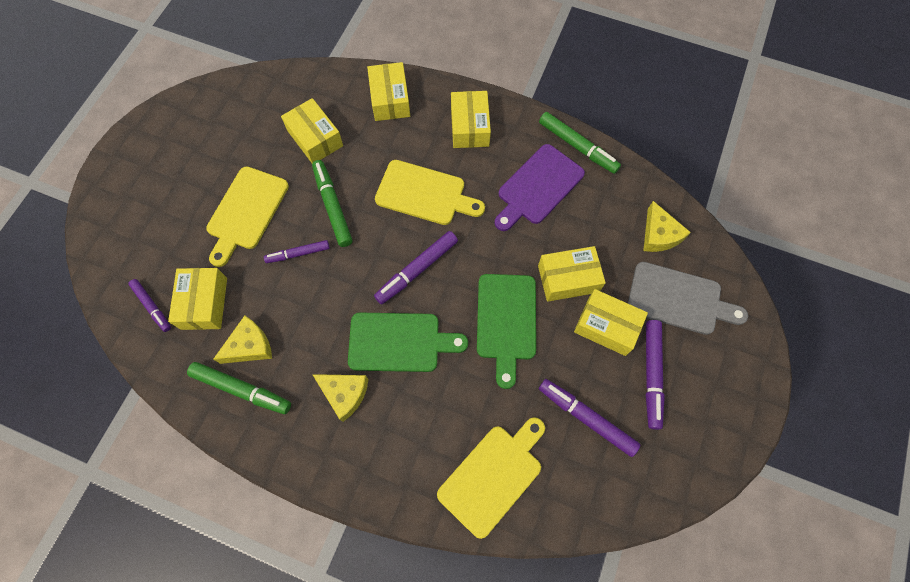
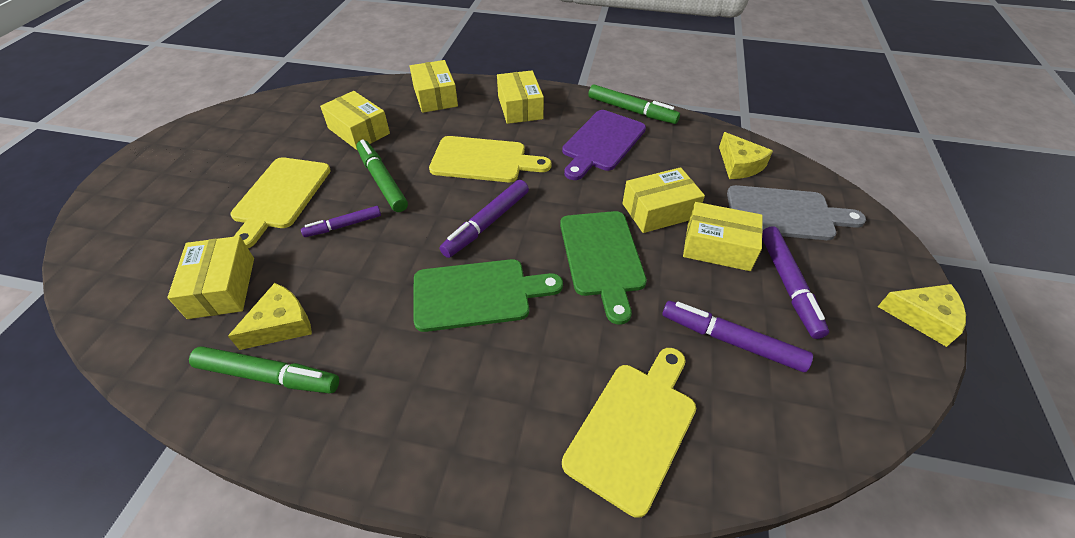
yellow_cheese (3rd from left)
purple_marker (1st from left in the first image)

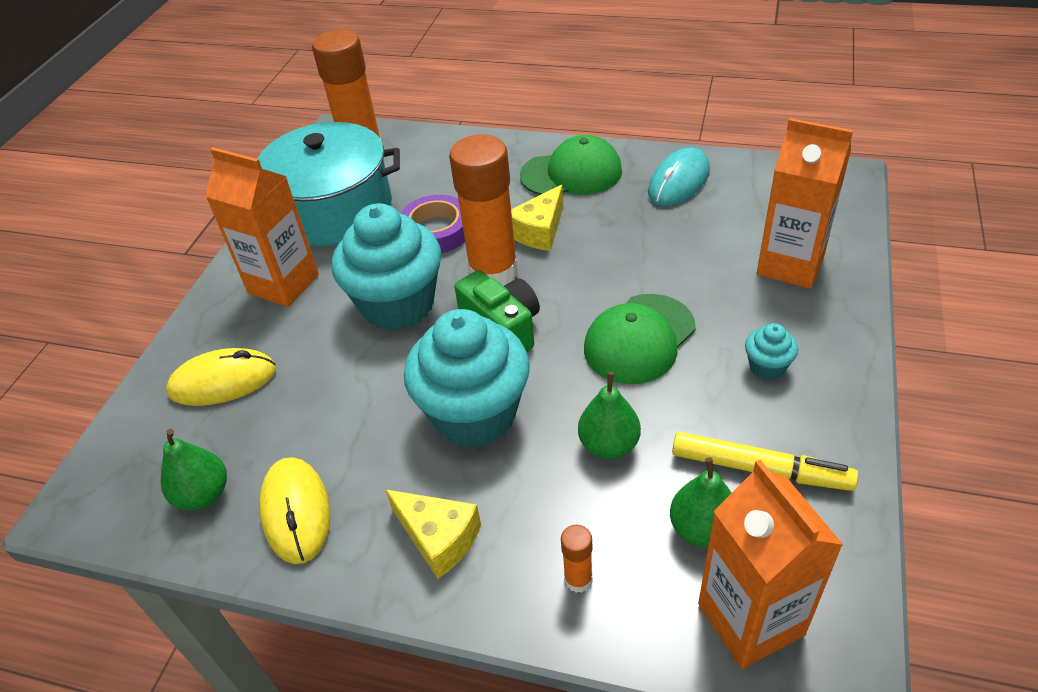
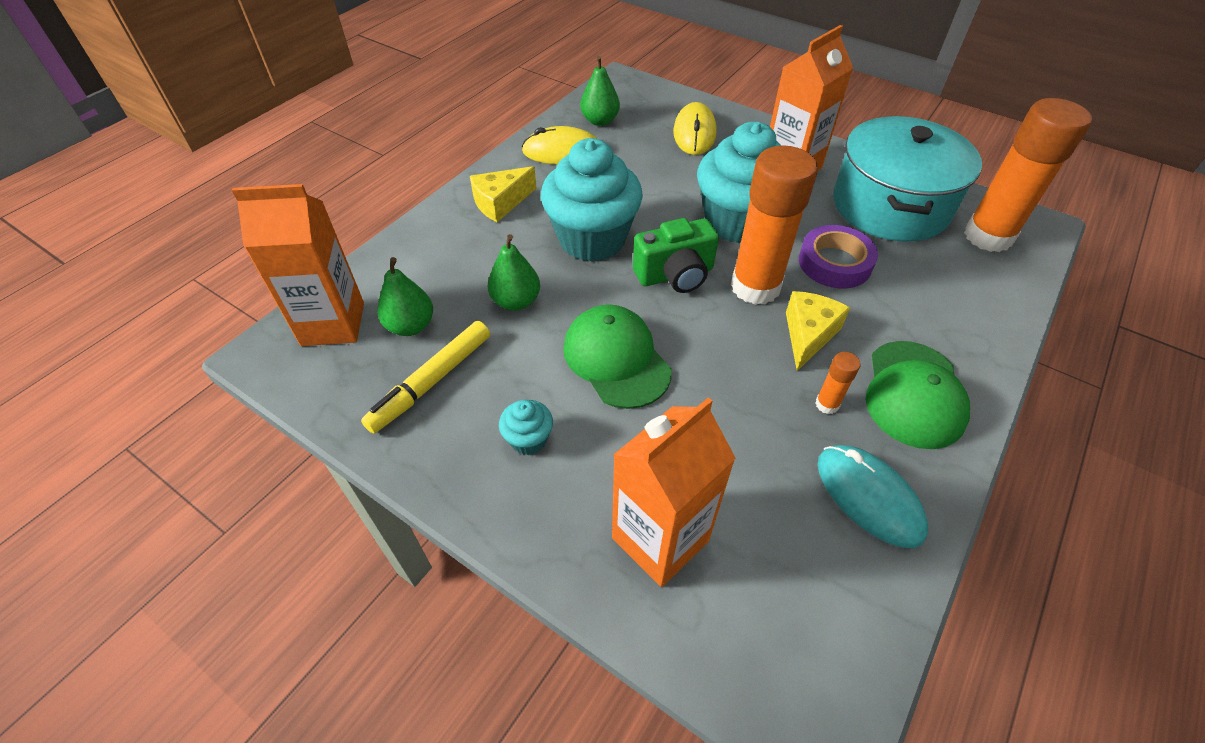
yellow_cheese (2nd from left)
orange_glue_stick (2nd from left)

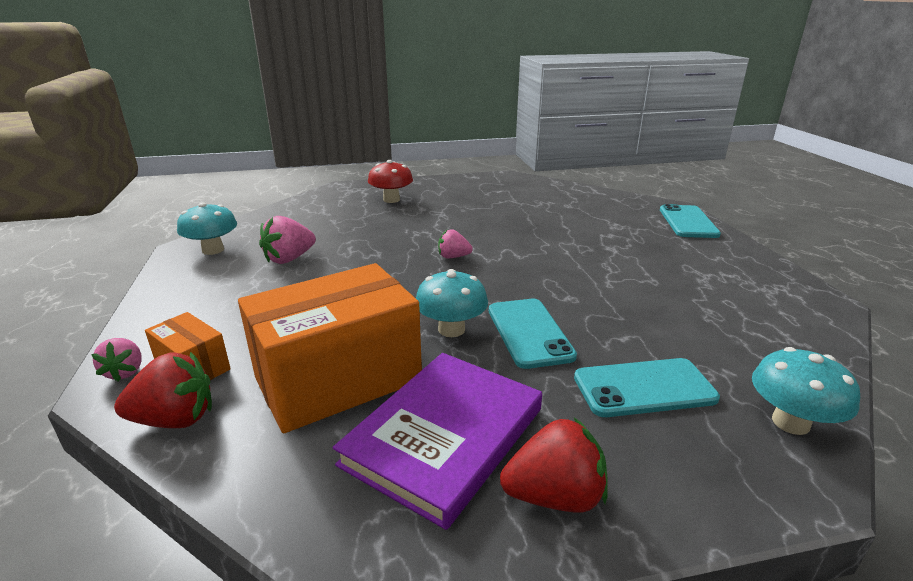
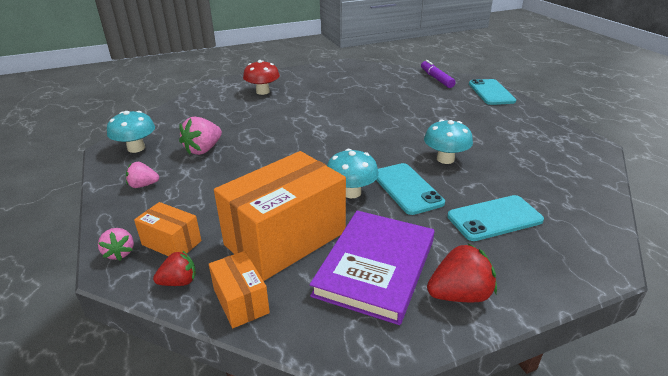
pink_strawberry (2nd from left)
red_strawberry (1st from left)
orange_box (2nd from left)
purple_marker
turquoise_mushroom (3rd from left)

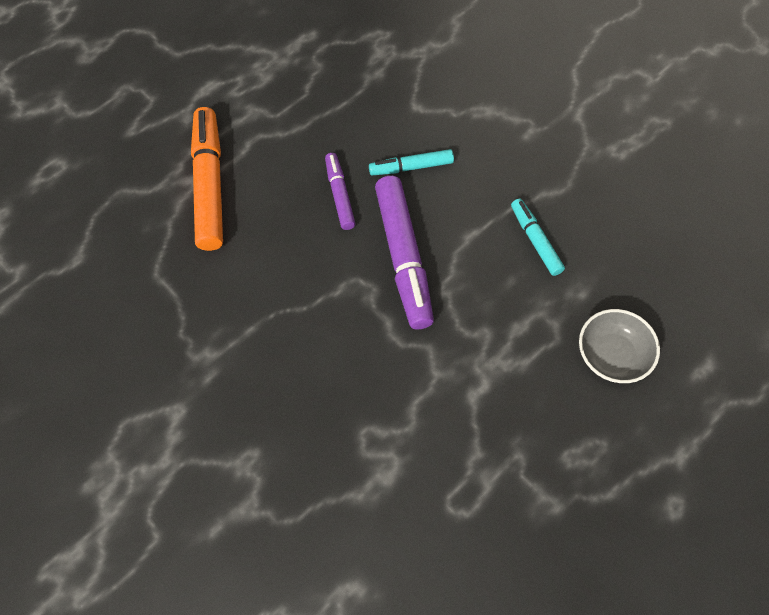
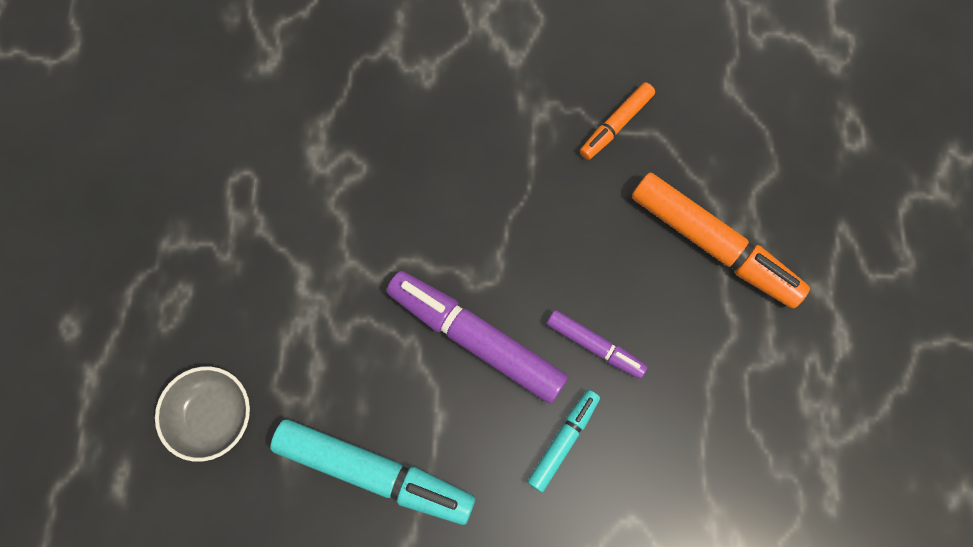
turquoise_marker (1st from left)
orange_marker (1st from left)

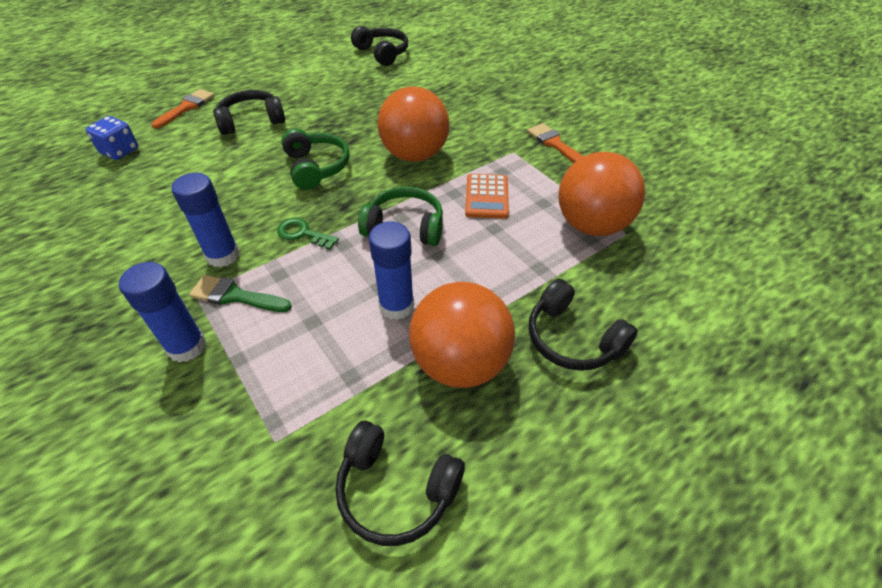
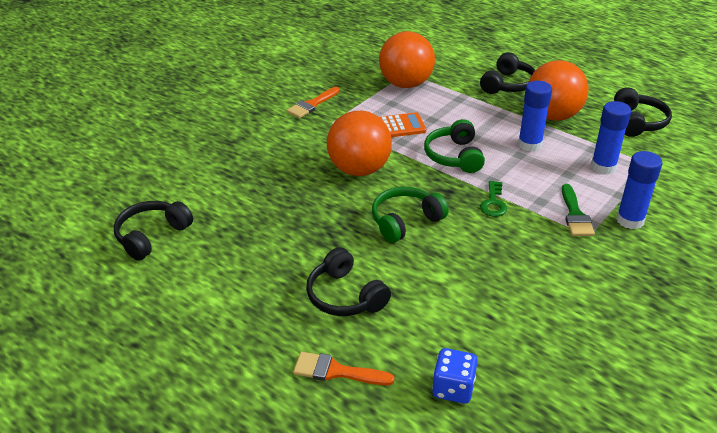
blue_glue_stick (2nd from left)

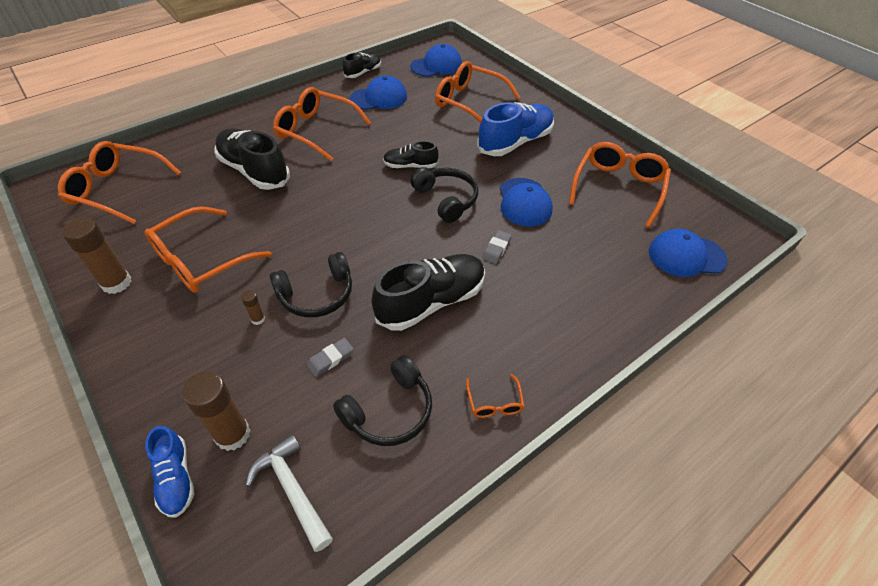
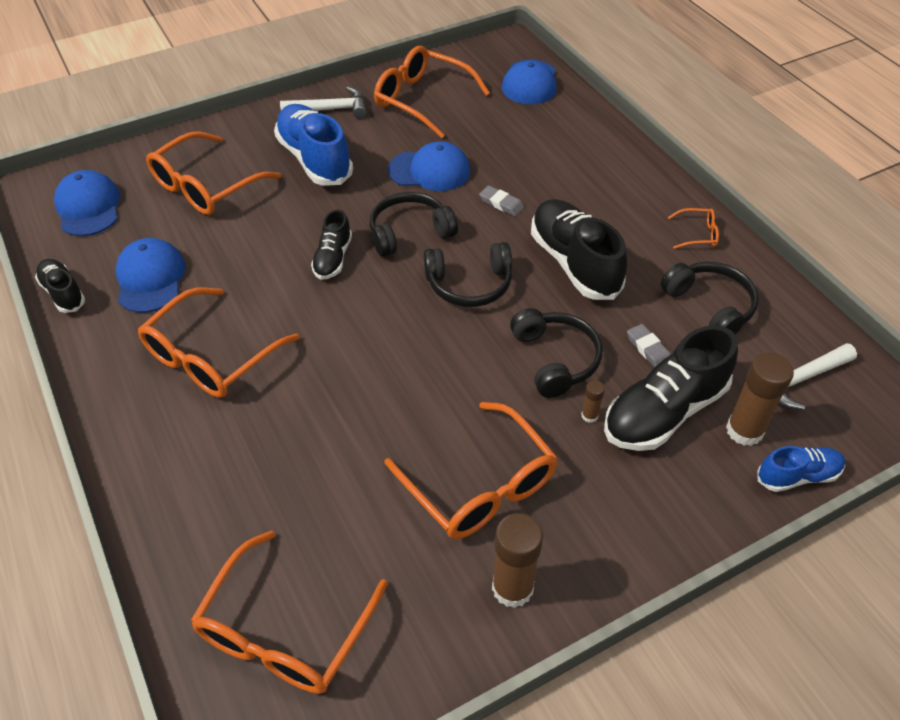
white_hammer (1st from left)
black_headphones (2nd from left)
black_shoe (4th from left)

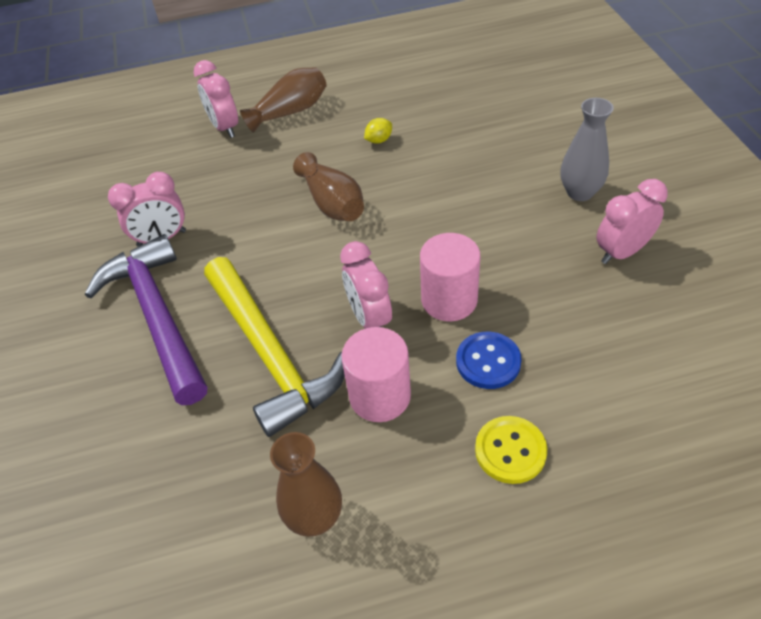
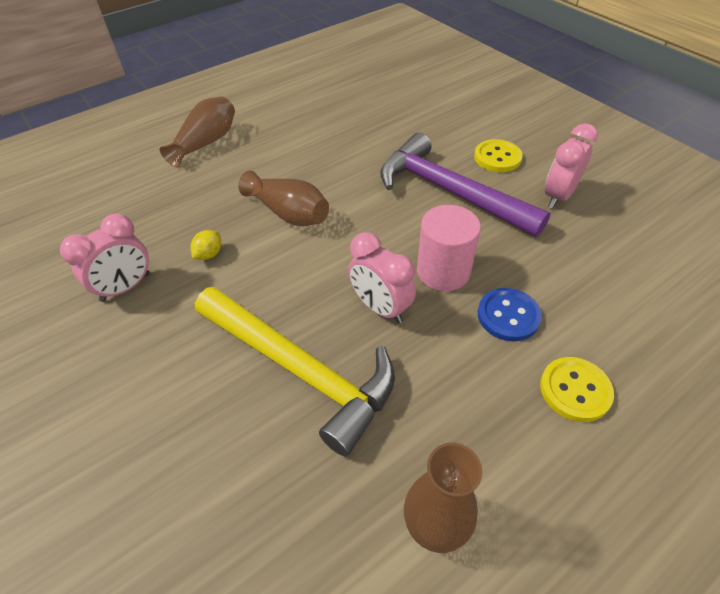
yellow_lemon
purple_hammer
yellow_button (1st from left)
pink_clock (2nd from left in the first image)
pink_cylinder (1st from left in the first image)

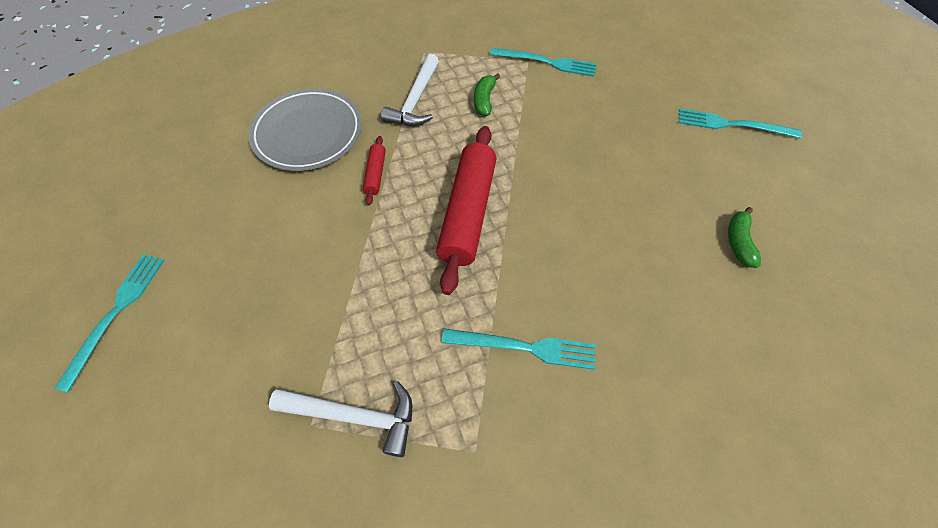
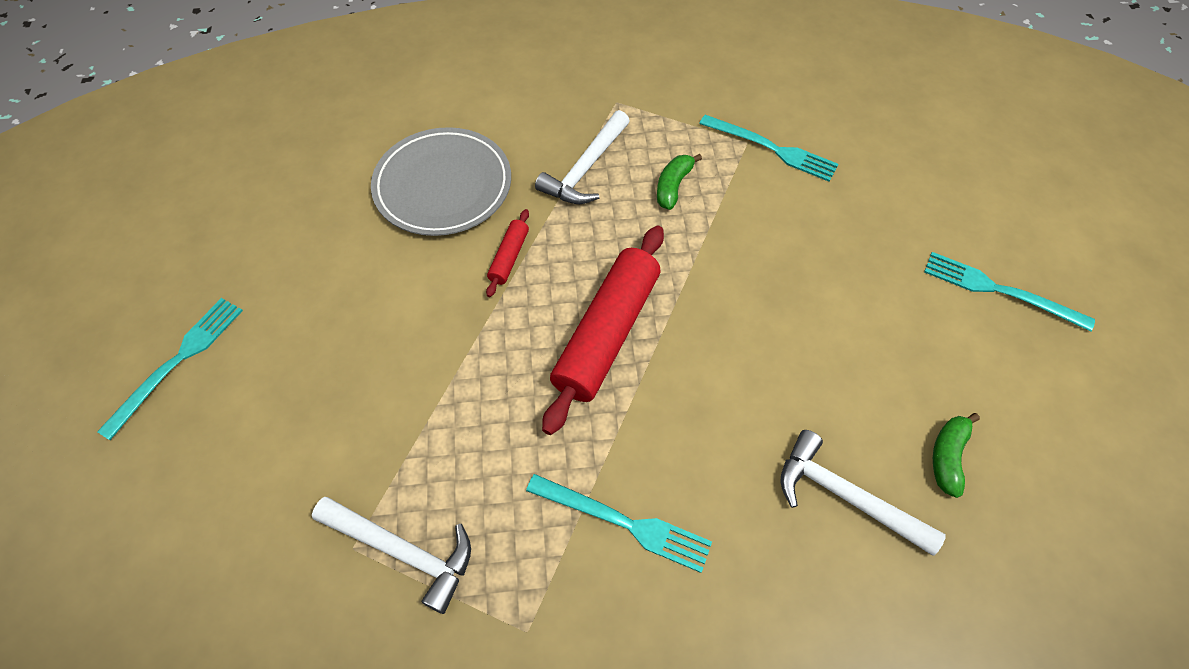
white_hammer (3rd from left)

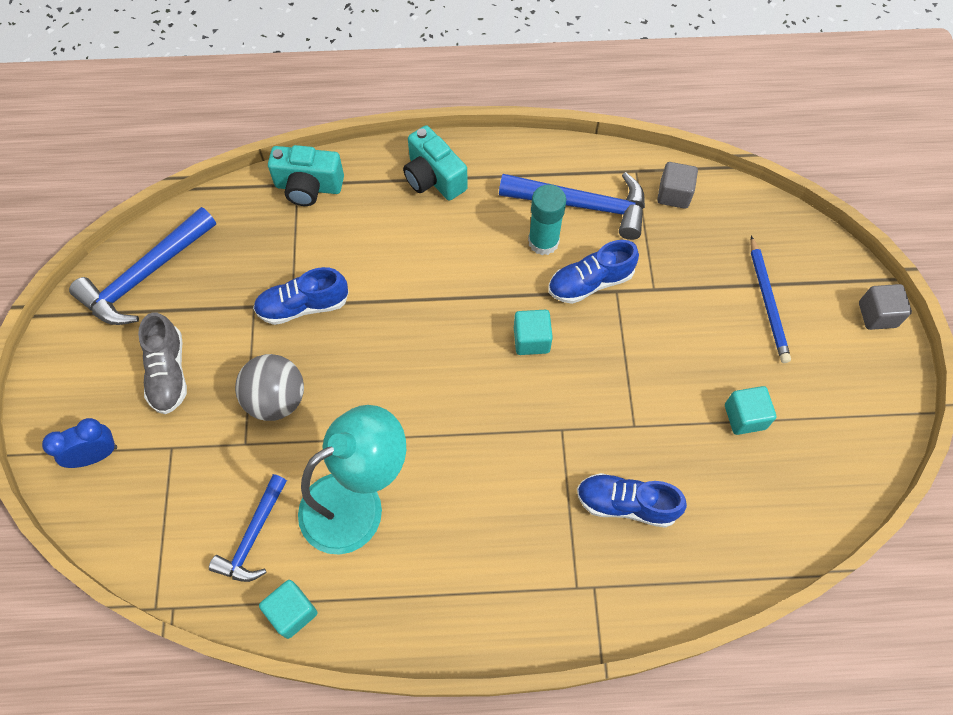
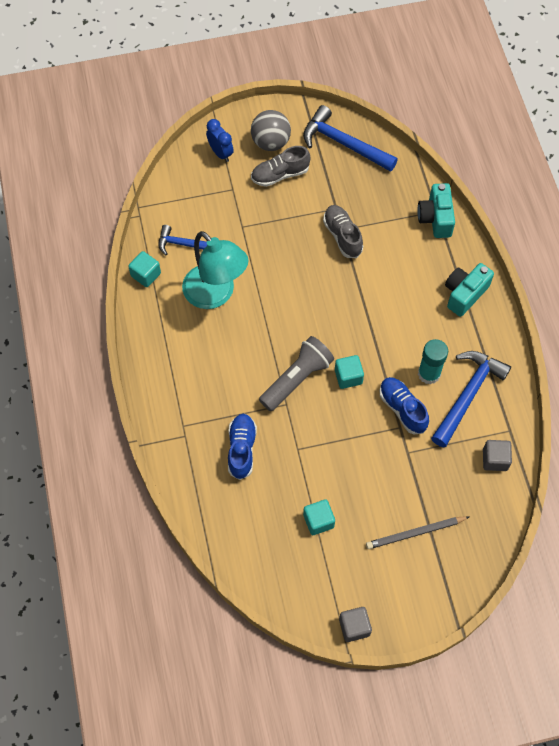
grey_ball
grey_flashlight
grey_shoe (2nd from left)
grey_cube (1st from left)
grey_pencil
blue_hammer (3rd from left)

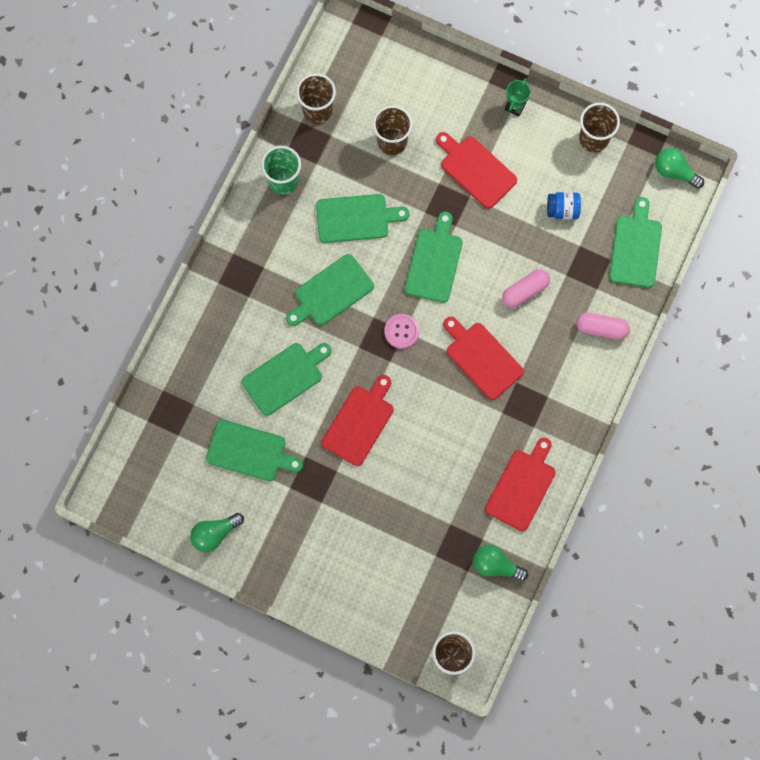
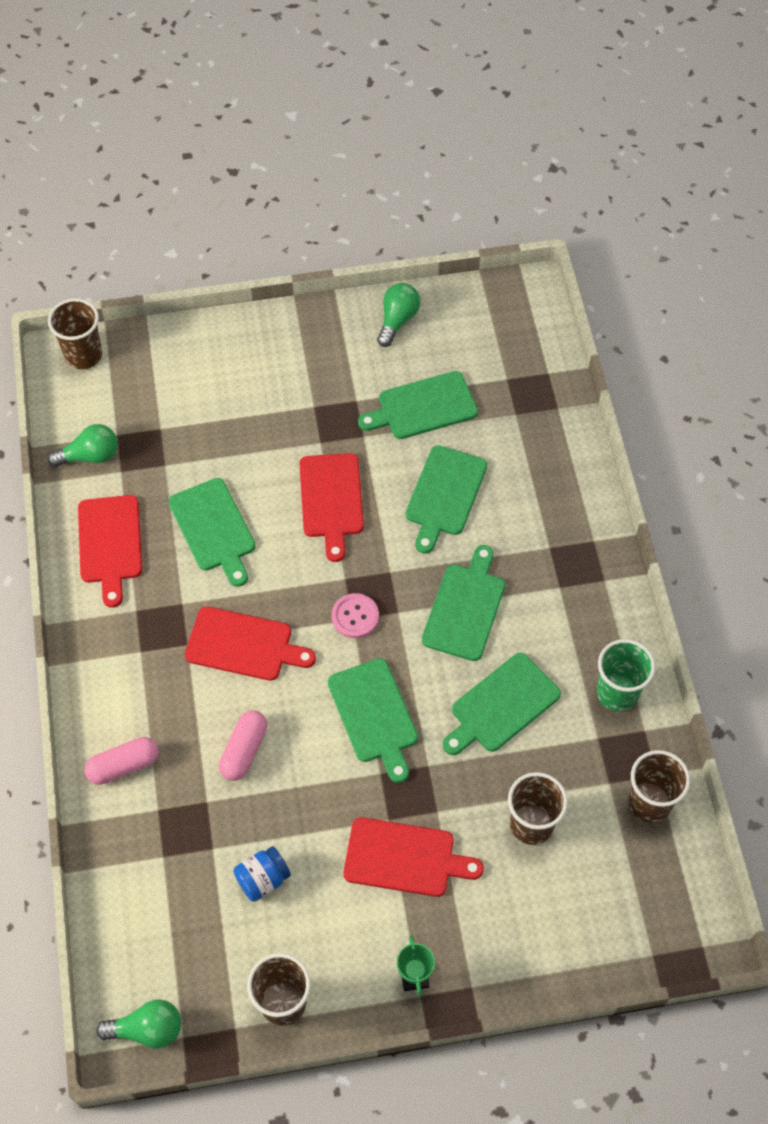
green_cutting_board (1st from left)

